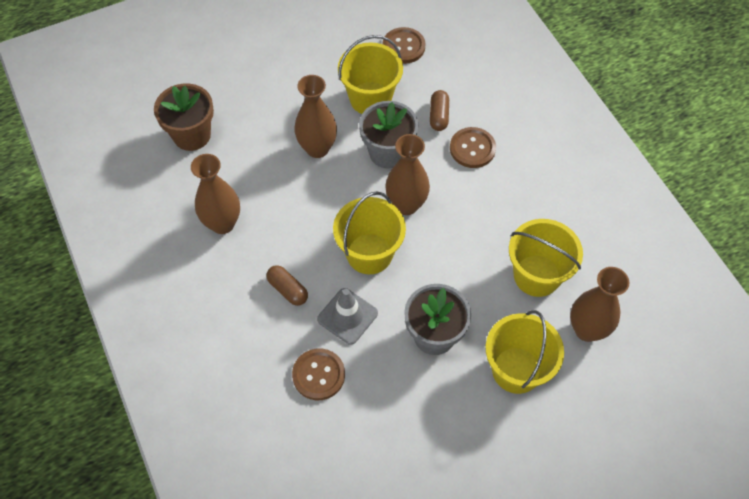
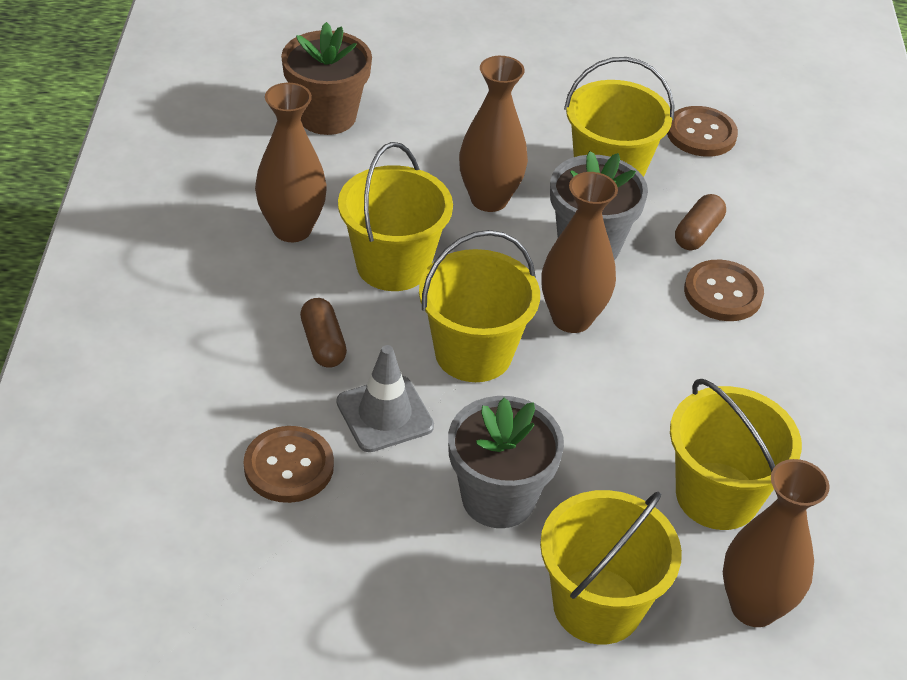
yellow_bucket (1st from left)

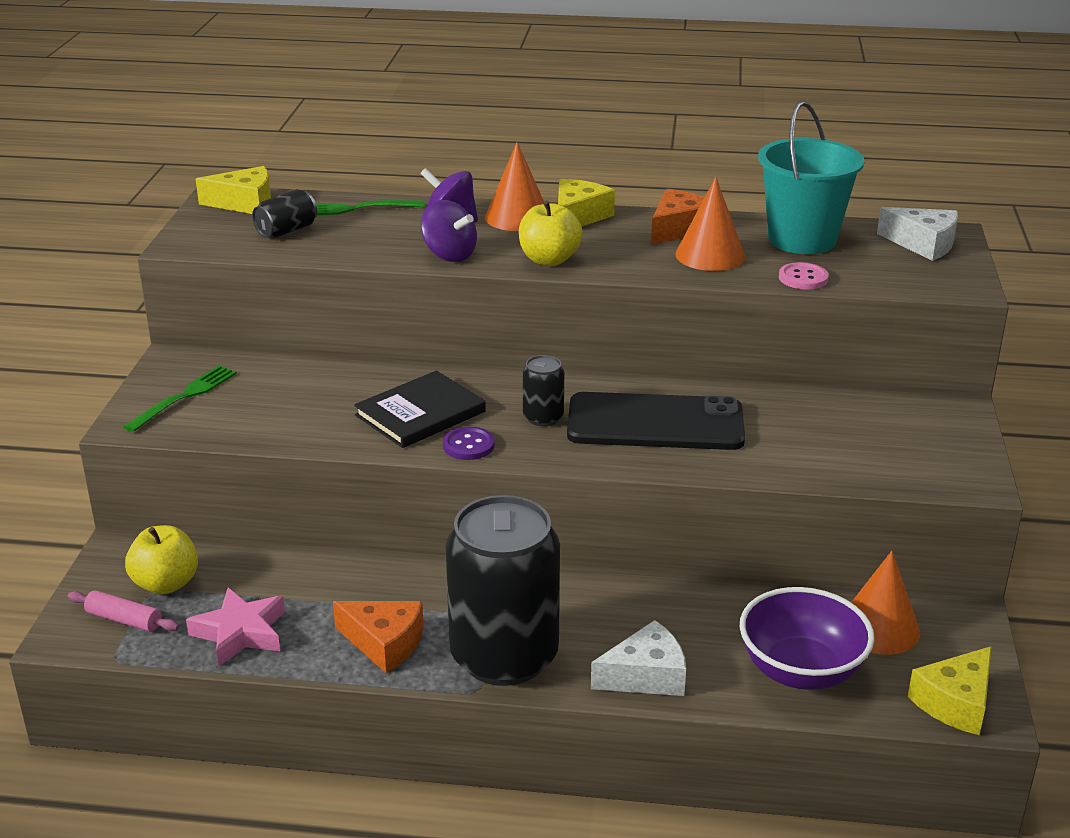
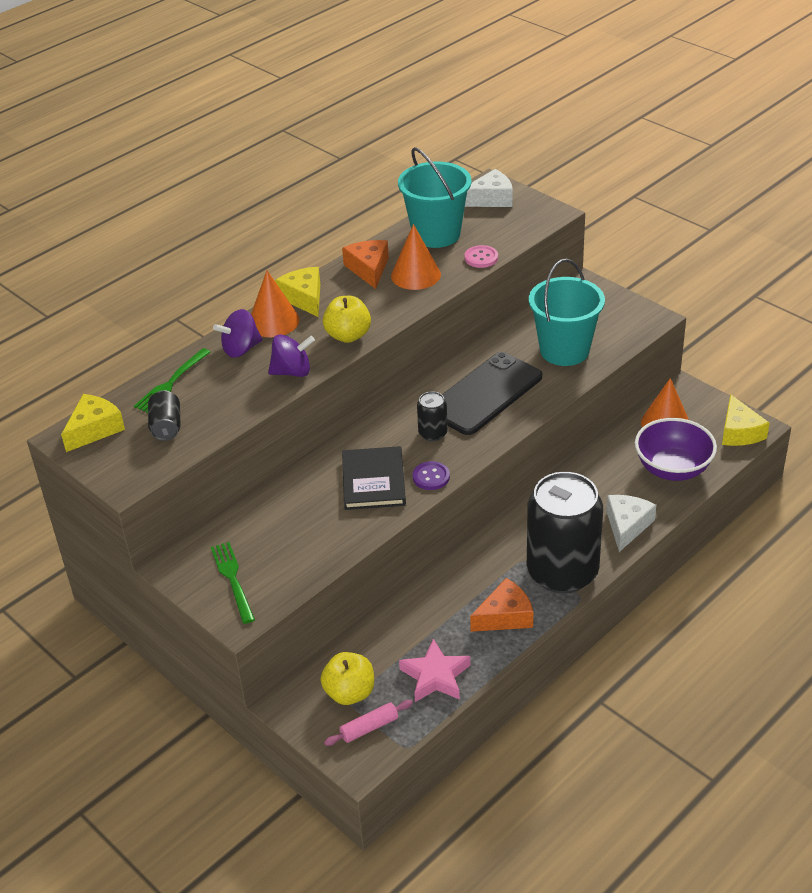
turquoise_bucket (2nd from left)

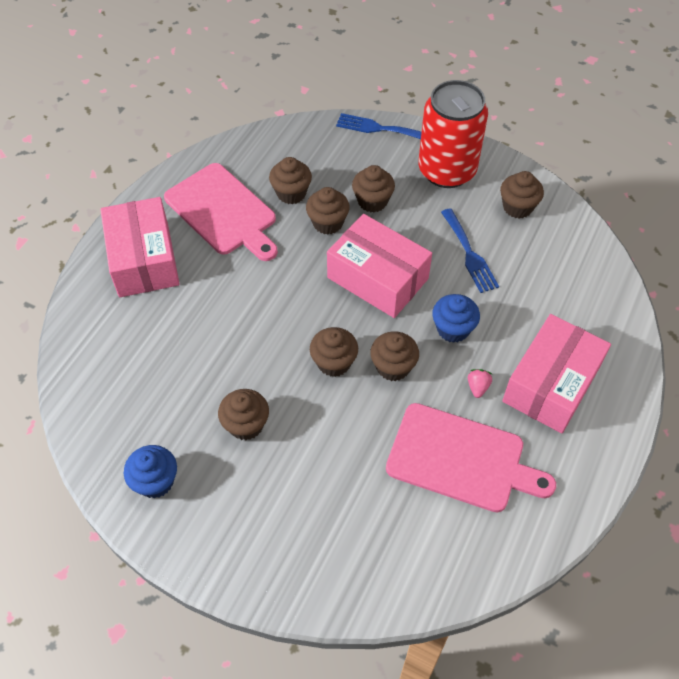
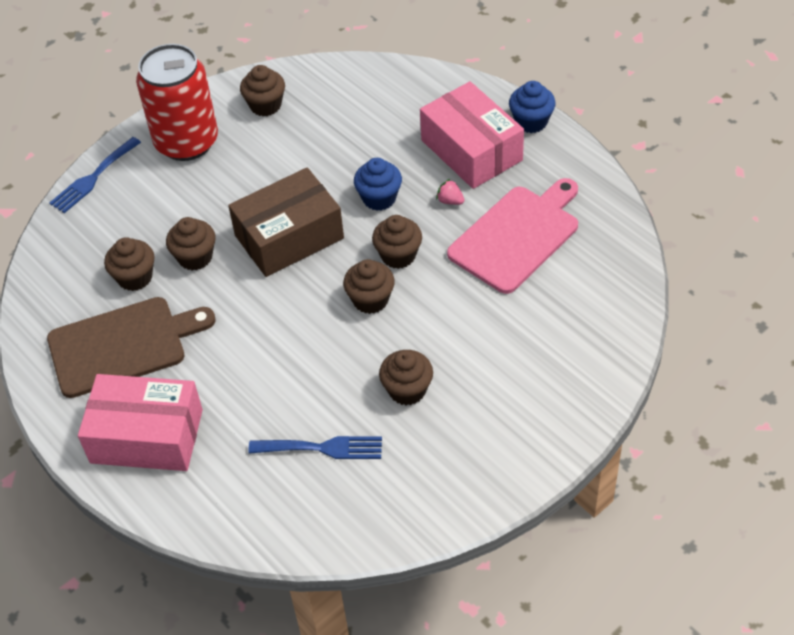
brown_cutting_board
brown_box
blue_fork (2nd from left)
blue_cupcake (2nd from left)
brown_cupcake (5th from left in the first image)

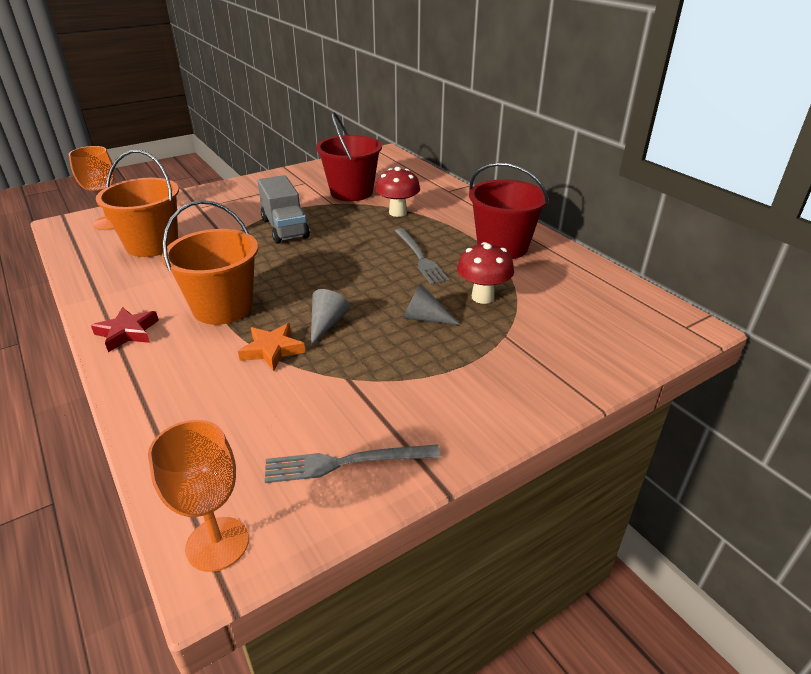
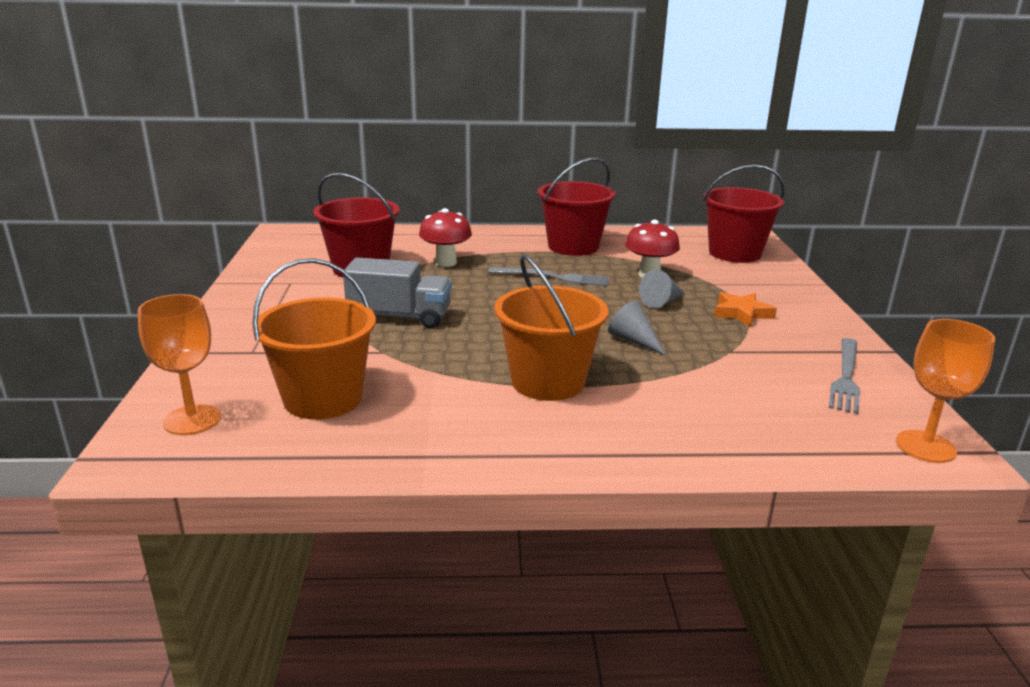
red_bucket (3rd from left)
orange_star
red_star

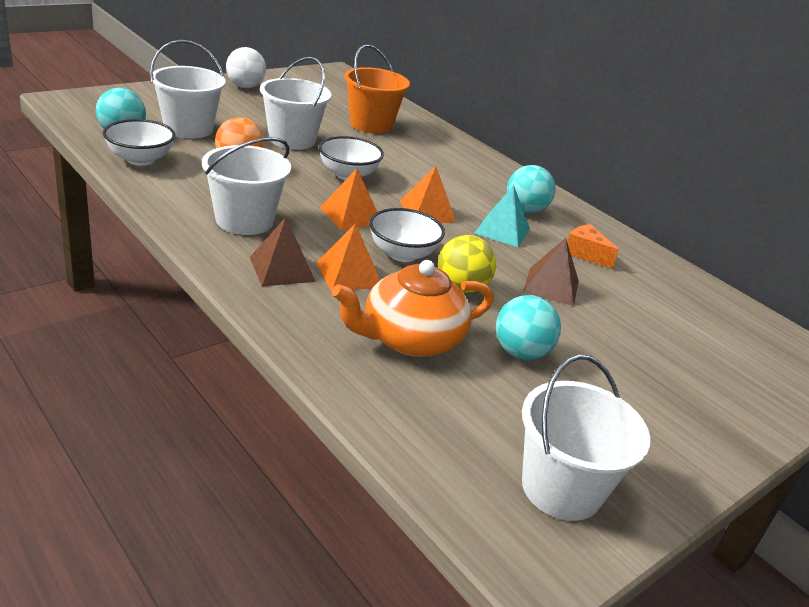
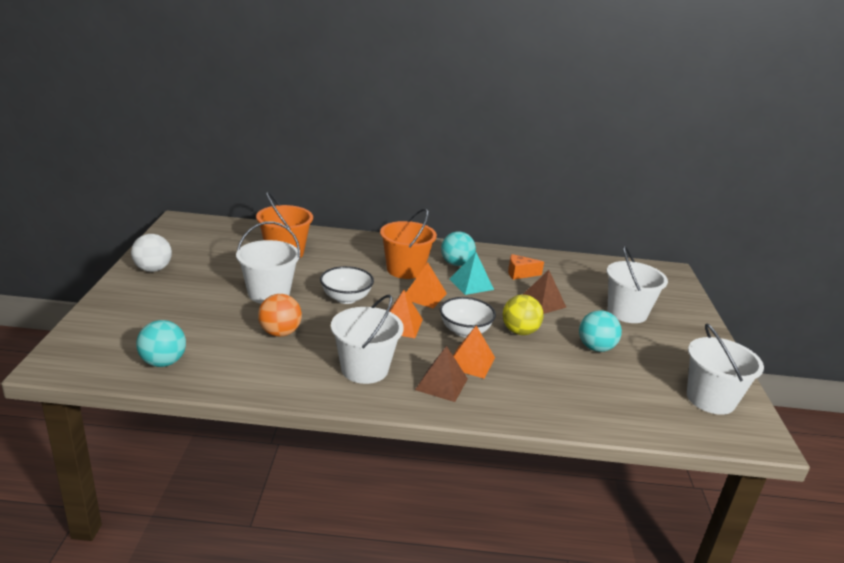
orange_bucket (2nd from left)
white_bucket (3rd from left)
white_bowl (1st from left in the first image)
orange_teapot

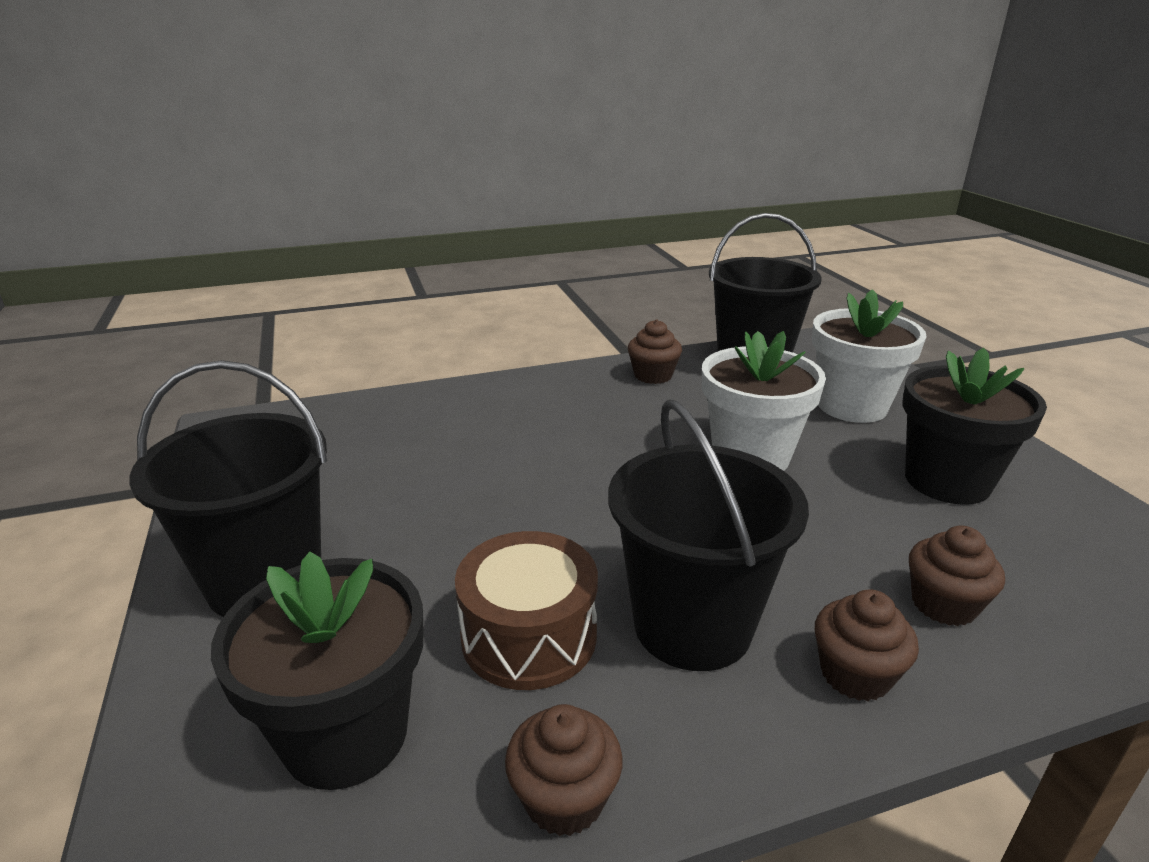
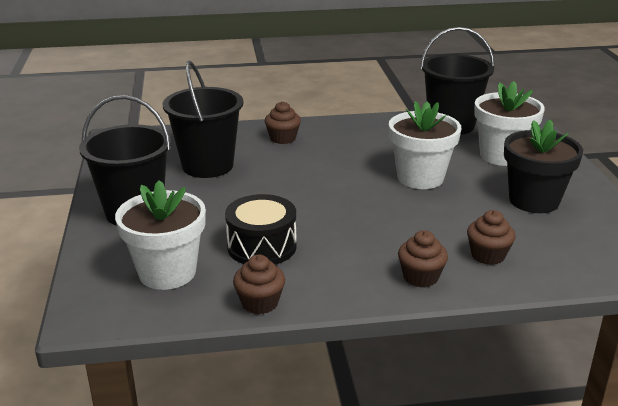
white_flower_pot (1st from left)
black_bucket (2nd from left)
black_drum
brown_cupcake (2nd from left)

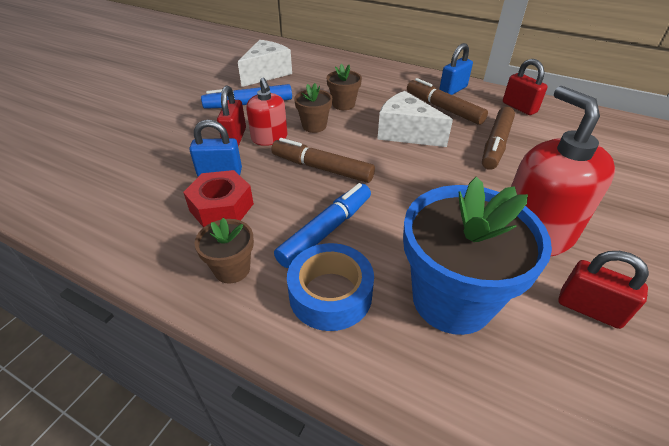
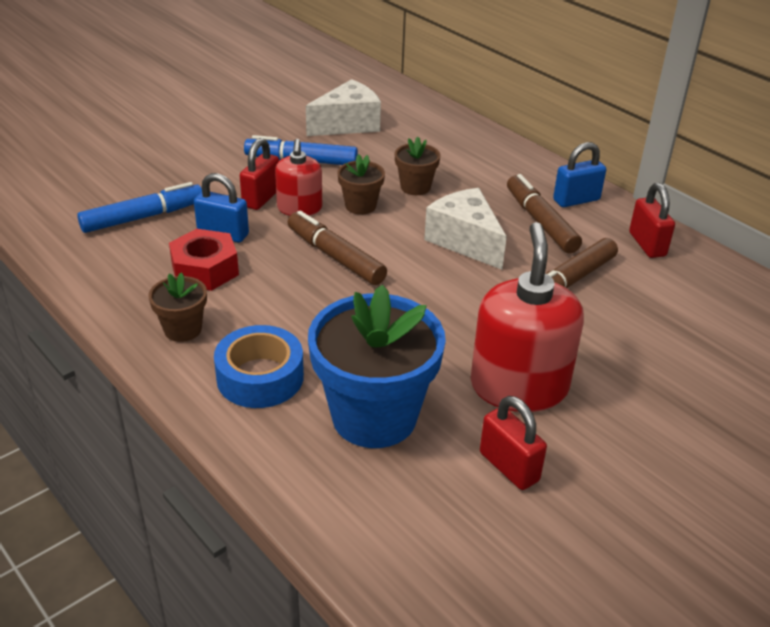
blue_marker (1st from left)

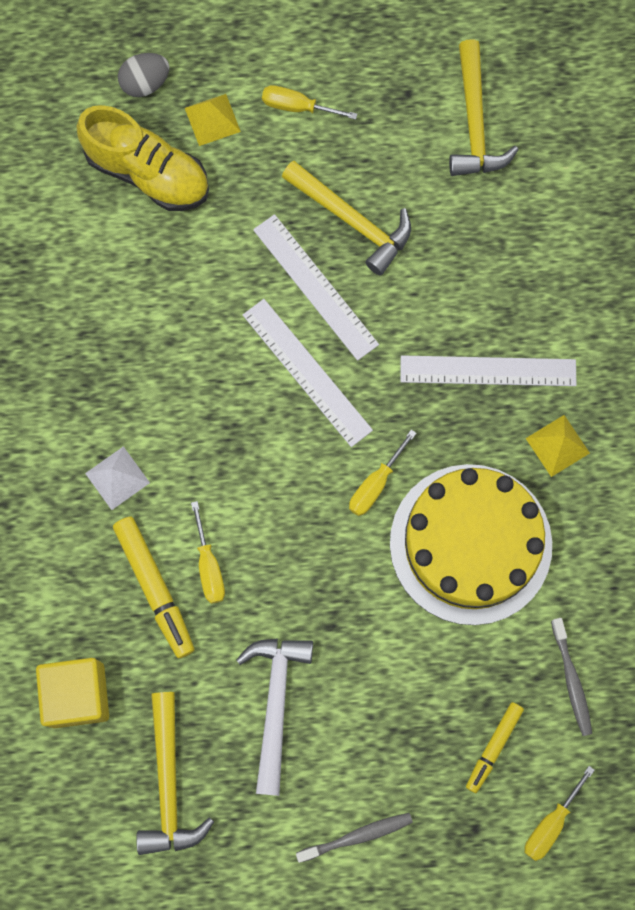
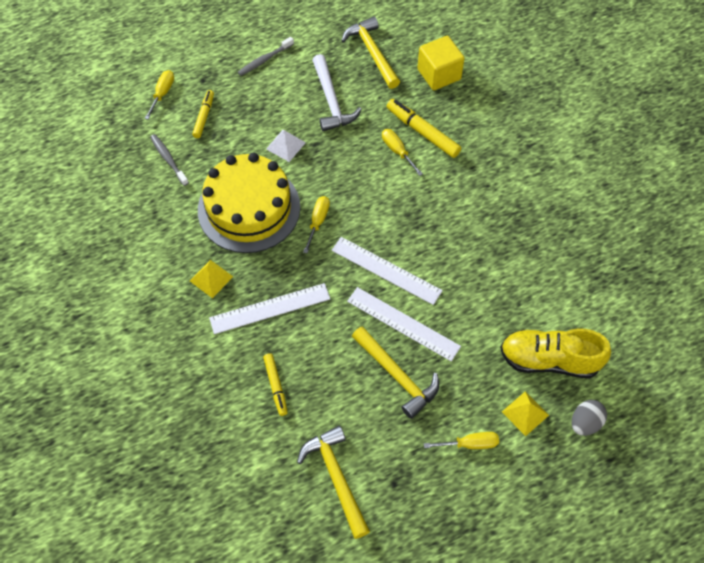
yellow_marker (2nd from left)
white_pyramid
yellow_hammer (3rd from left)

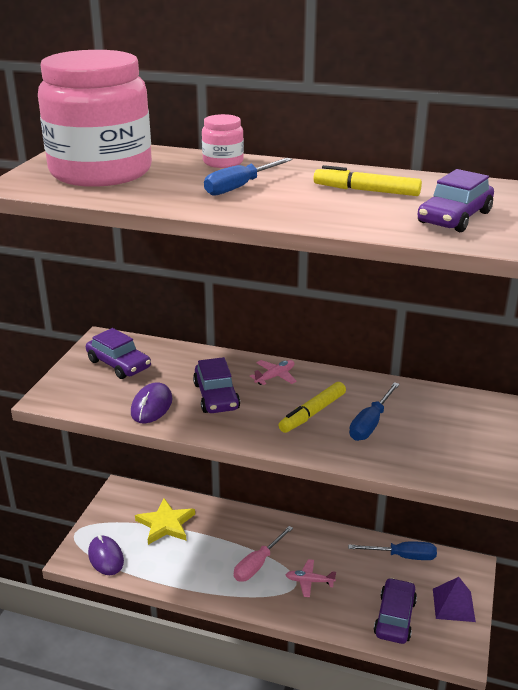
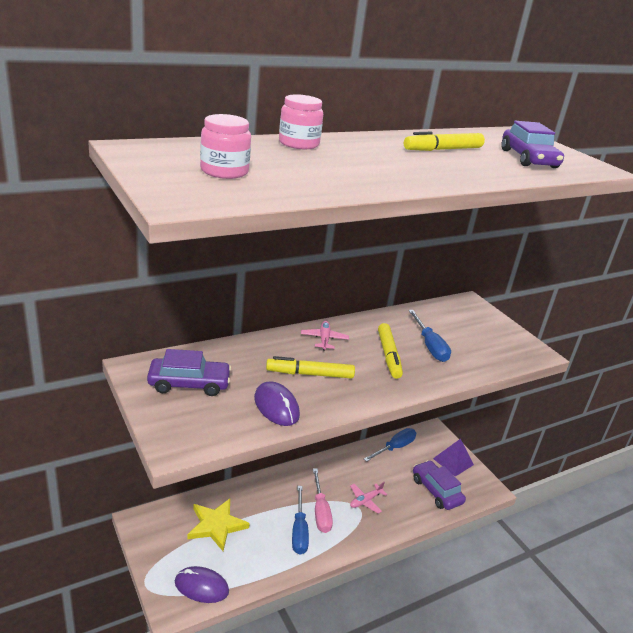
pink_jar (1st from left)
yellow_marker (1st from left)
blue_screwdriver (1st from left)

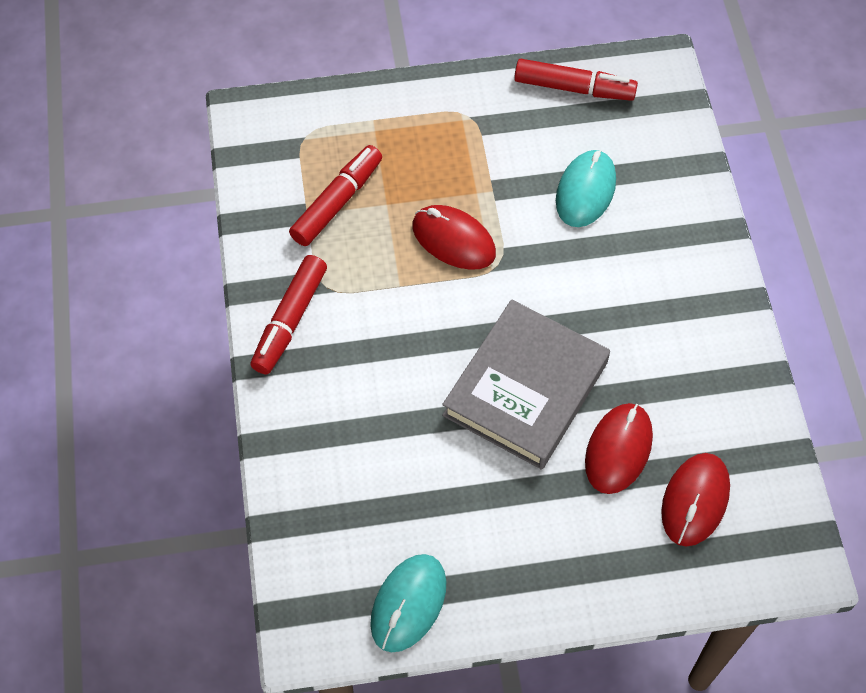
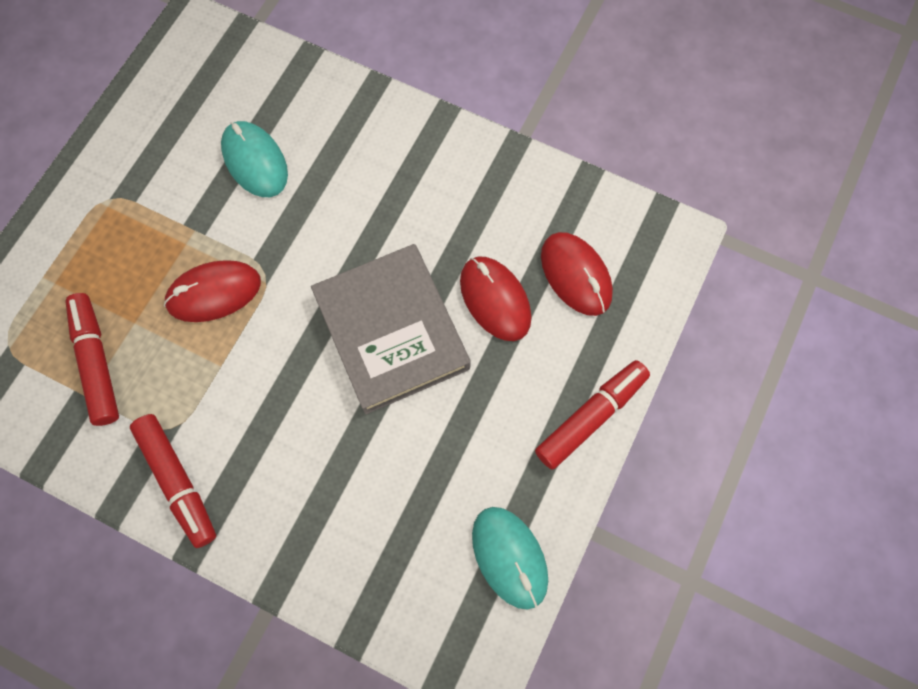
red_marker (3rd from left)

